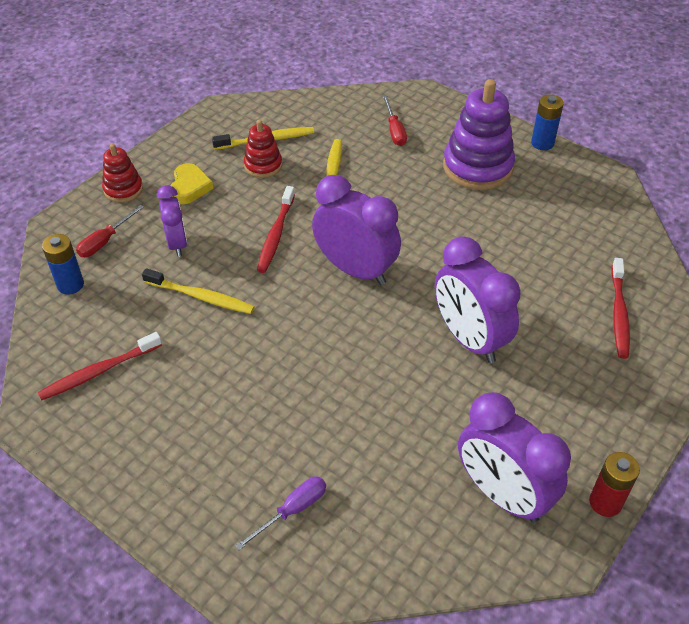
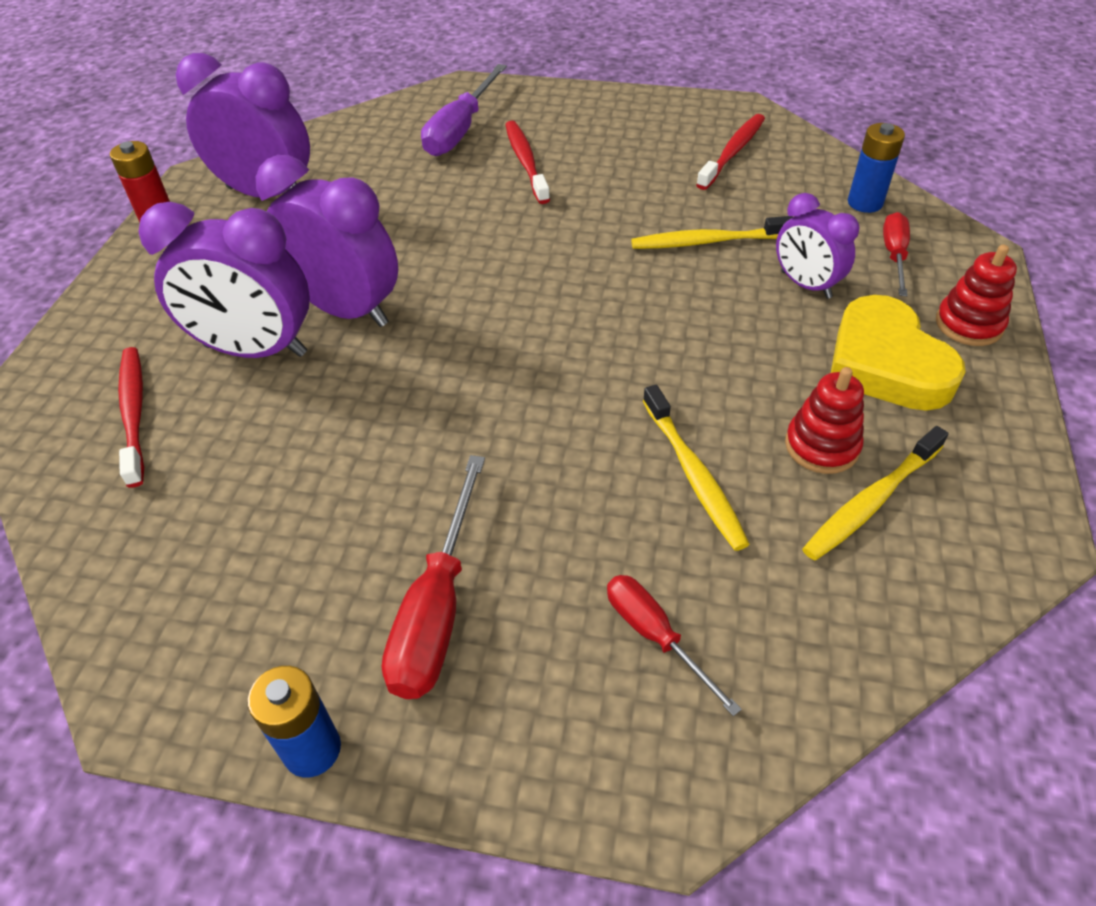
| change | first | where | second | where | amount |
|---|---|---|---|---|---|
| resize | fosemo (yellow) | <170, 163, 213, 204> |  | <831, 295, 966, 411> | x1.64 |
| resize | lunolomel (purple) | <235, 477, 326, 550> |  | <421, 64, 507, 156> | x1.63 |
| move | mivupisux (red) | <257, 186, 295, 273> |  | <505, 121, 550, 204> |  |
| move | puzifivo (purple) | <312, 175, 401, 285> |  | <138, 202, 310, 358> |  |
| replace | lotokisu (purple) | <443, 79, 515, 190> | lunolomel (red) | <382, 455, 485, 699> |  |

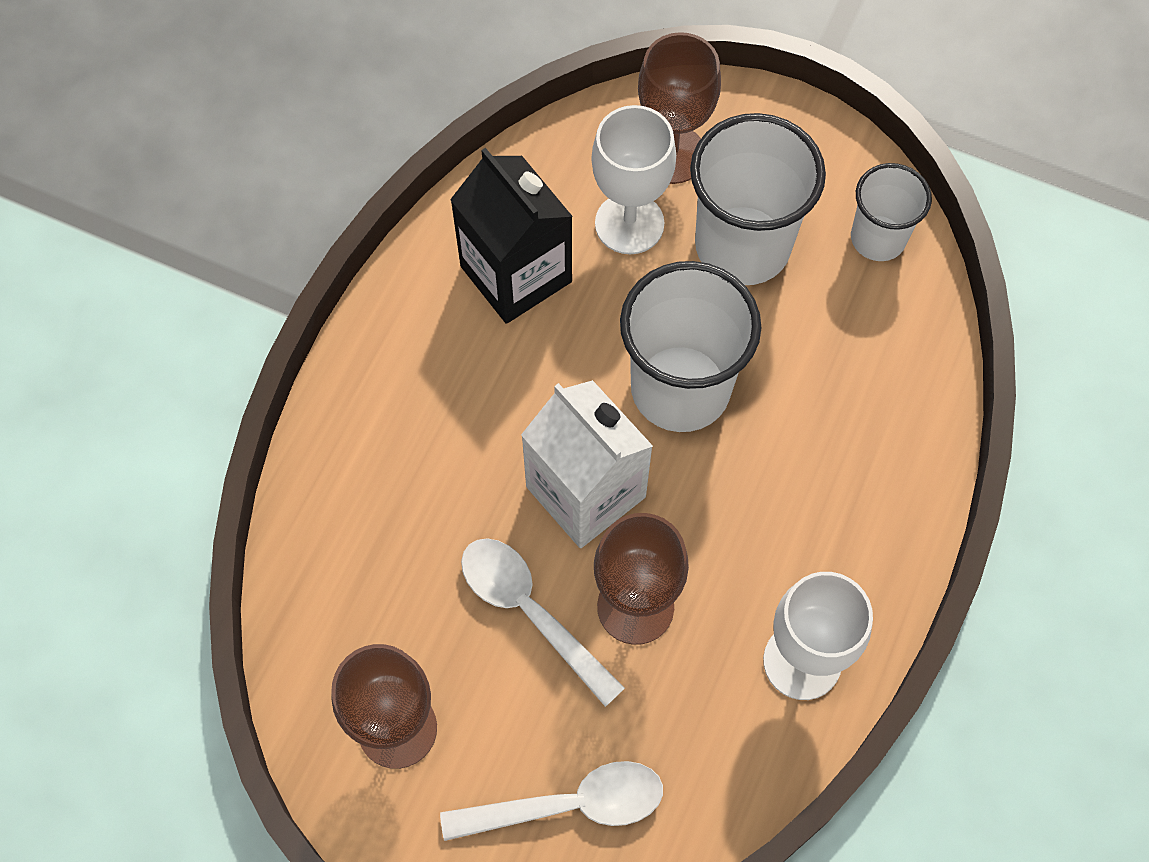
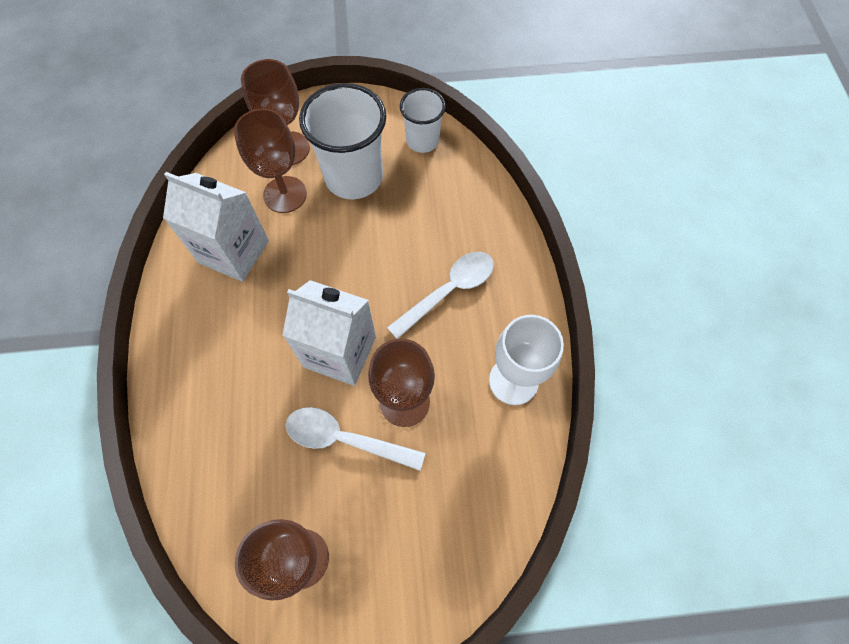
| change | first | where | second | where | amount |
|---|---|---|---|---|---|
| move | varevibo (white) | <440, 761, 663, 841> |  | <387, 252, 494, 339> |  |
| recolor | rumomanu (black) | <450, 148, 573, 324> | rumomanu (white) | <163, 172, 269, 282> |  |
| recolor | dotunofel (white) | <591, 105, 676, 254> | dotunofel (brown) | <234, 108, 307, 213> |  |
| delete | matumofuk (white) | <620, 261, 761, 432> |  |  |  |

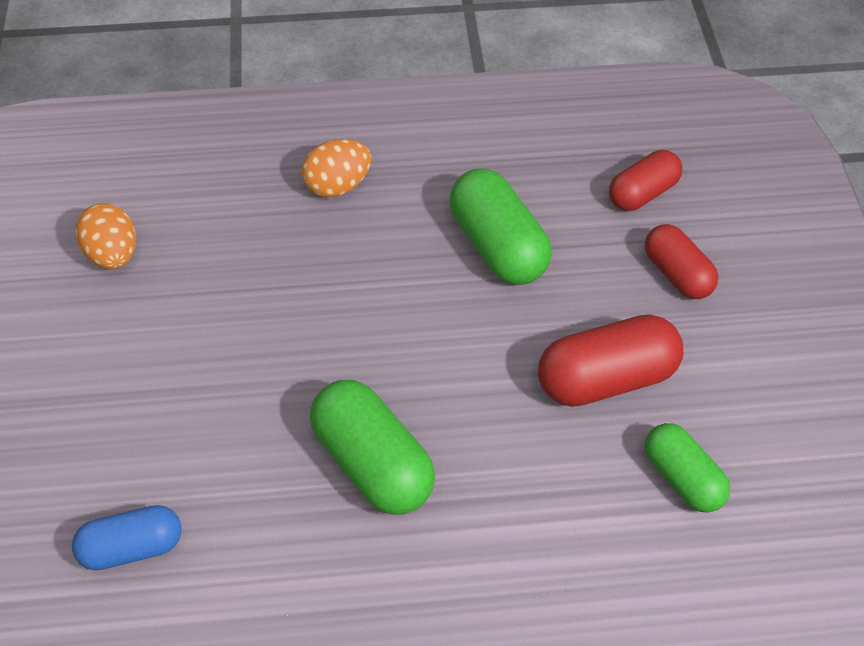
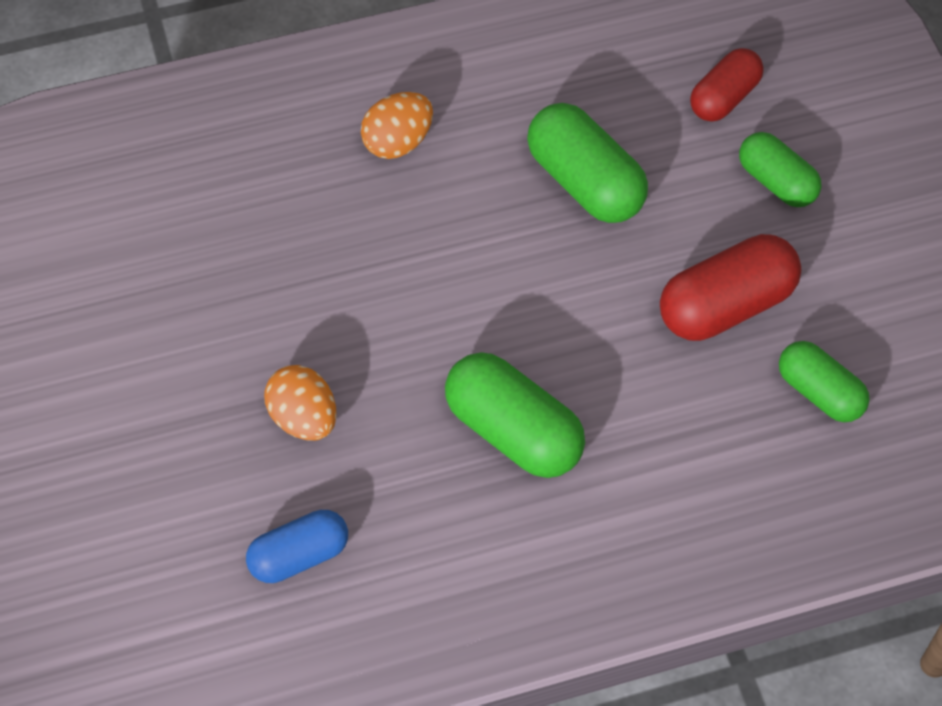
| change | first | where | second | where | amount |
|---|---|---|---|---|---|
| move | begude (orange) | <76, 203, 136, 269> |  | <264, 365, 337, 441> |  |
| recolor | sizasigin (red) | <645, 224, 719, 299> | sizasigin (green) | <739, 132, 821, 207> |  |

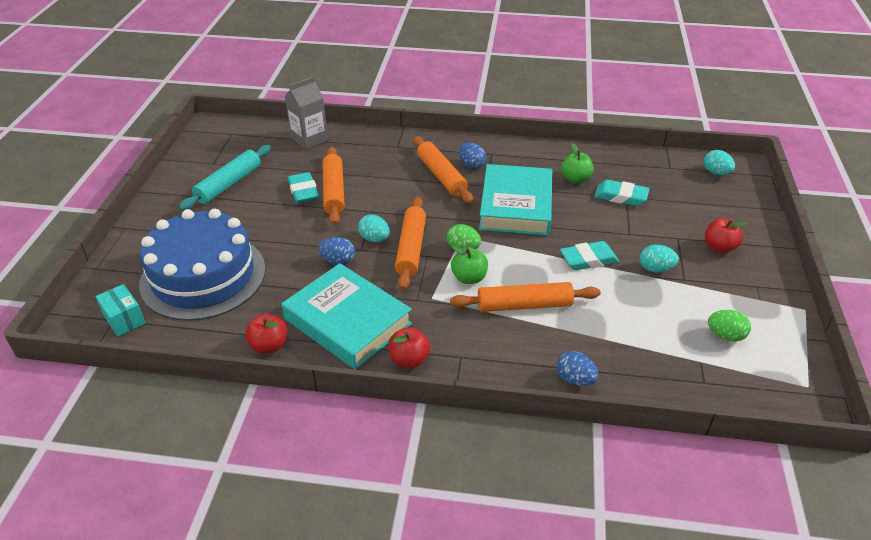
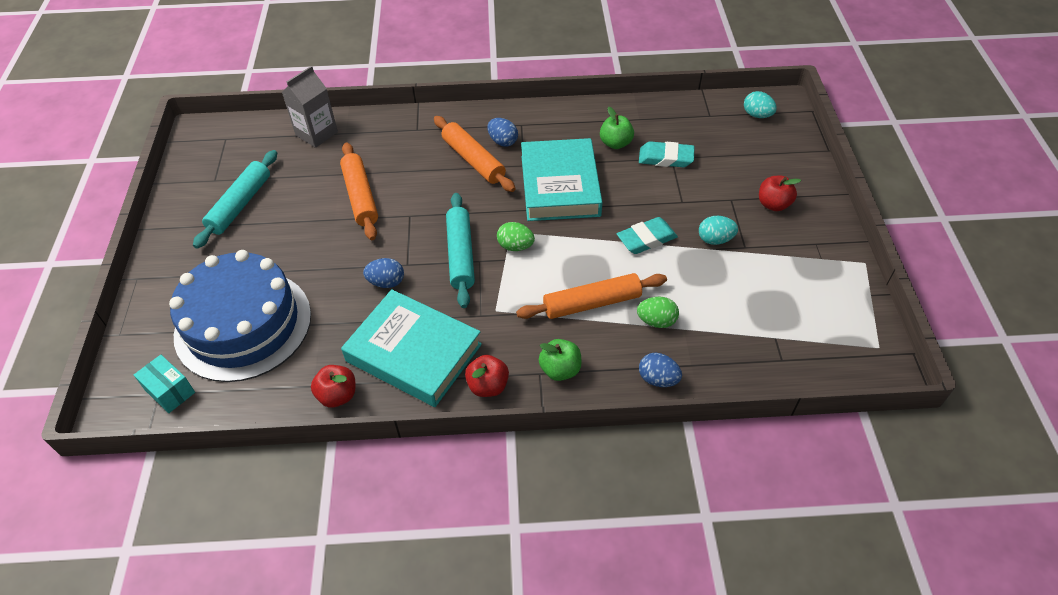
| change | first | where | second | where | amount |
|---|---|---|---|---|---|
| delete | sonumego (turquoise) | <288, 172, 319, 203> |  |  |  |
| delete | begude (turquoise) | <358, 214, 390, 242> |  |  |  |
| recolor | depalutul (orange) | <395, 197, 426, 290> | depalutul (turquoise) | <446, 193, 475, 308> |  |
| move | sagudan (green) | <451, 246, 488, 284> |  | <539, 339, 582, 381> |  |
| move | begude (green) | <708, 310, 751, 342> |  | <637, 297, 679, 328> |  |

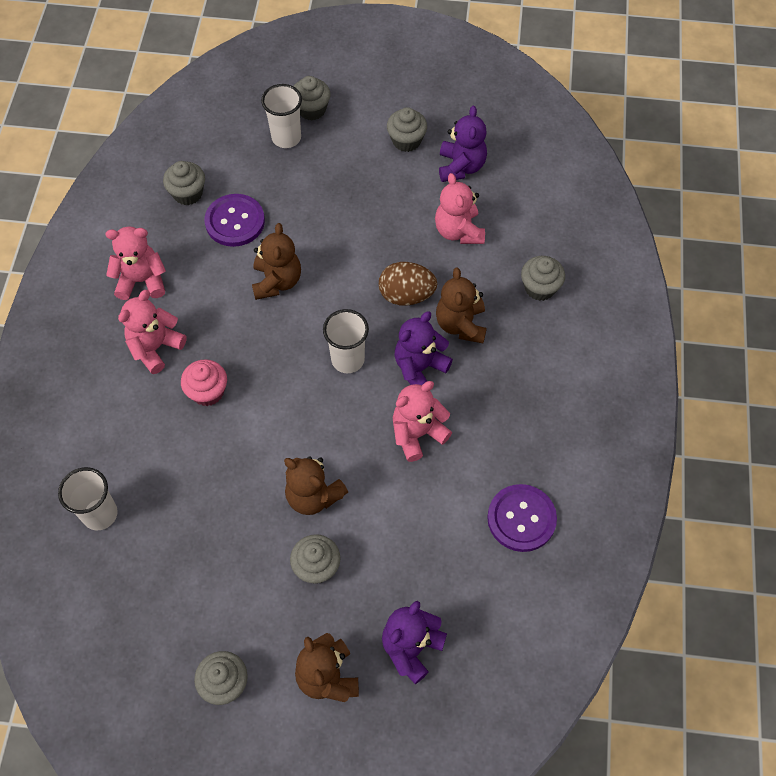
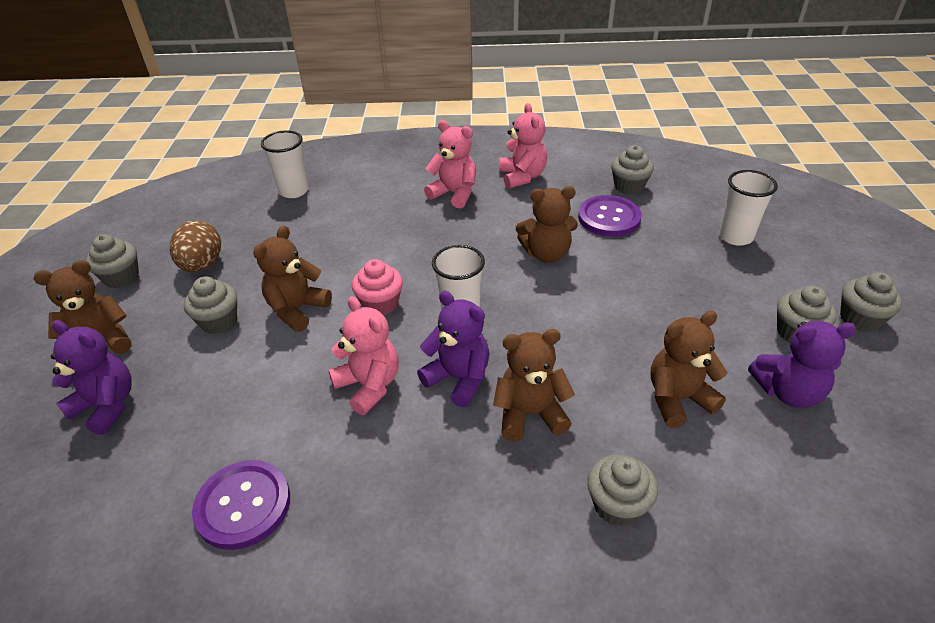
| change | first | where | second | where | amount |
|---|---|---|---|---|---|
| move | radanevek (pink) | <181, 359, 227, 406> |  | <352, 259, 403, 315> |  |
| move | radanevek (grey) | <293, 76, 331, 120> |  | <840, 272, 902, 332> |  |
| move | begude (brown) | <379, 262, 437, 306> |  | <170, 220, 221, 272> |  |
| recolor | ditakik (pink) | <435, 173, 485, 244> | ditakik (brown) | <651, 311, 728, 428> |  |

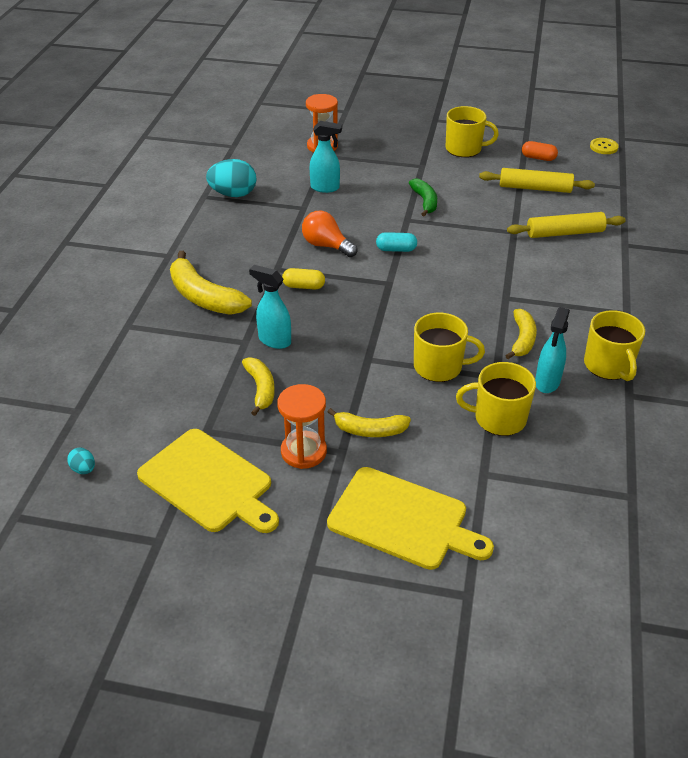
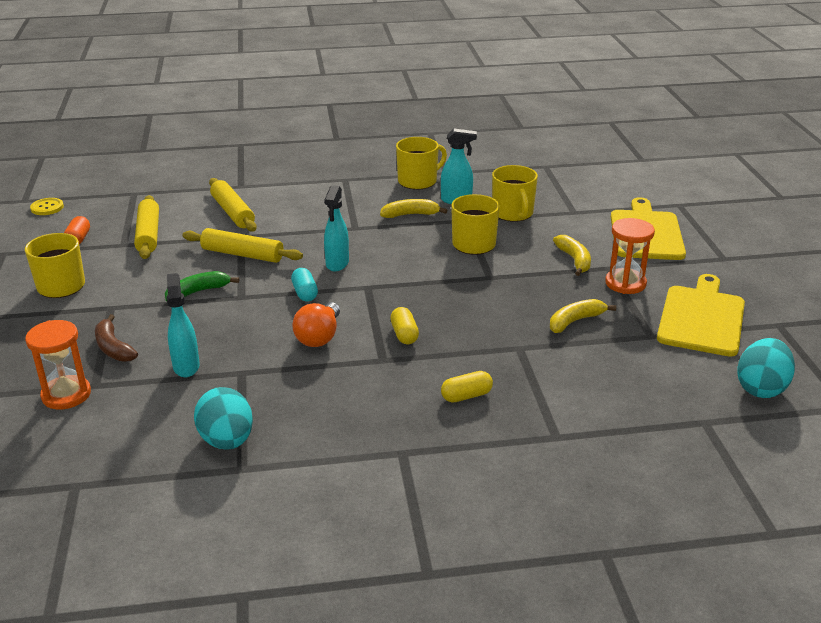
| change | first | where | second | where | amount |
|---|---|---|---|---|---|
| resize | begude (turquoise) | <67, 448, 95, 474> |  | <737, 338, 795, 398> | x2.12 |
| replace | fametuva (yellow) | <170, 251, 252, 314> | sizasigin (yellow) | <441, 371, 493, 403> |  |
| move | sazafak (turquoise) | <249, 265, 291, 349> |  | <324, 185, 349, 271> |  |
| insert |  |  | fametuva (brown) | <95, 314, 138, 362> |  |
| insert |  |  | depalutul (yellow) | <182, 228, 303, 263> |  |

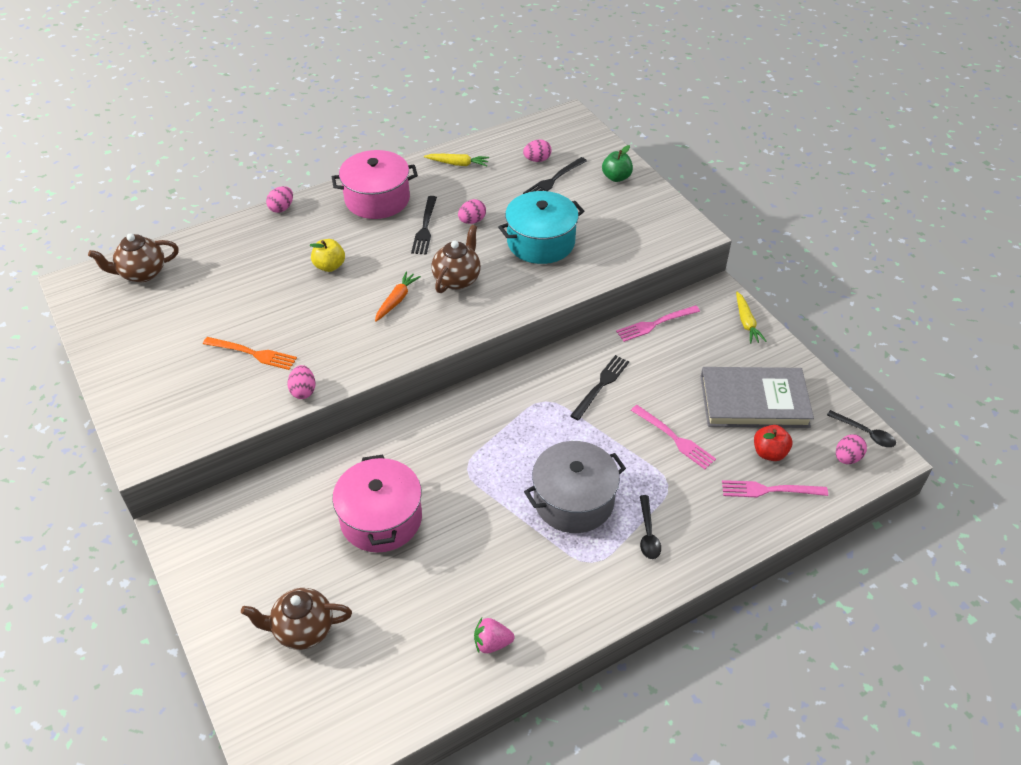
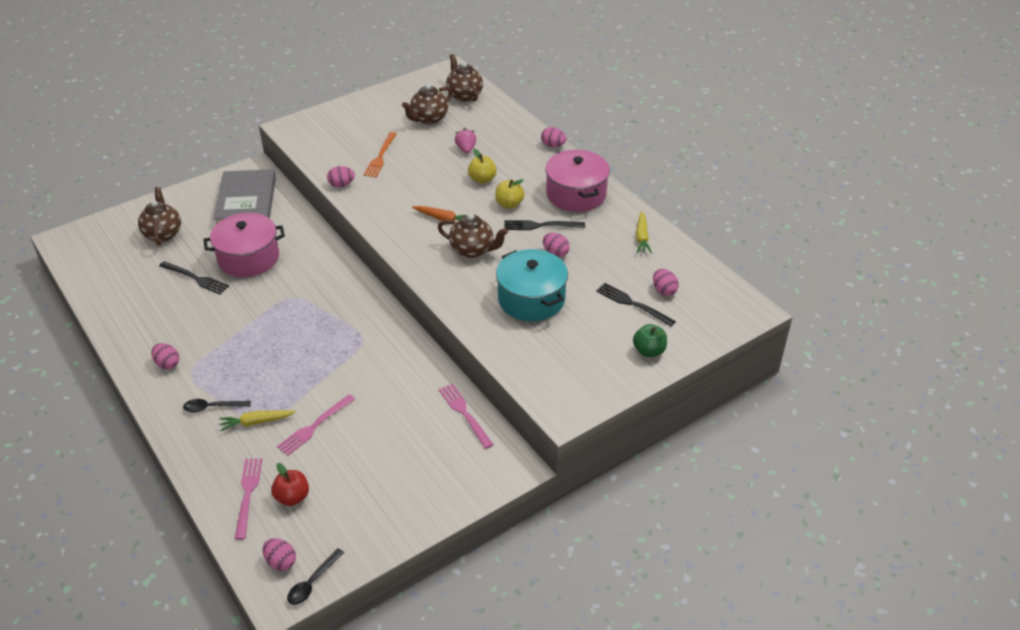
| change | first | where | second | where | amount |
|---|---|---|---|---|---|
| move | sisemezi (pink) | <474, 618, 514, 653> |  | <455, 128, 476, 153> |  |
| delete | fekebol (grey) | <524, 441, 626, 533> |  |  |  |
| move | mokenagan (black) | <570, 355, 629, 420> |  | <159, 261, 229, 294> |  |
| move | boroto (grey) | <700, 367, 814, 428> |  | <213, 169, 276, 224> |  |
| move | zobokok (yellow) | <736, 292, 766, 344> |  | <219, 410, 296, 431> |  |
| insert |  |  | begude (pink) | <151, 343, 179, 369> |  |
| insert |  |  | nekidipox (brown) | <402, 84, 452, 125> |  |
| insert |  |  | sagudan (yellow) | <495, 179, 524, 209> |  |

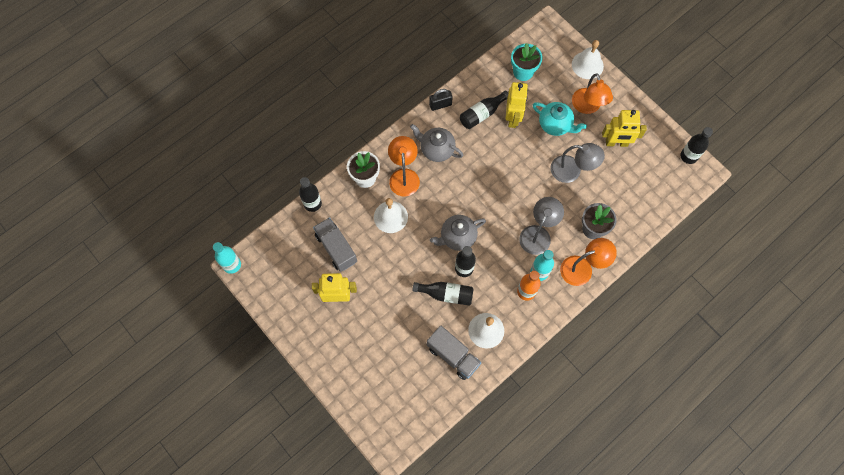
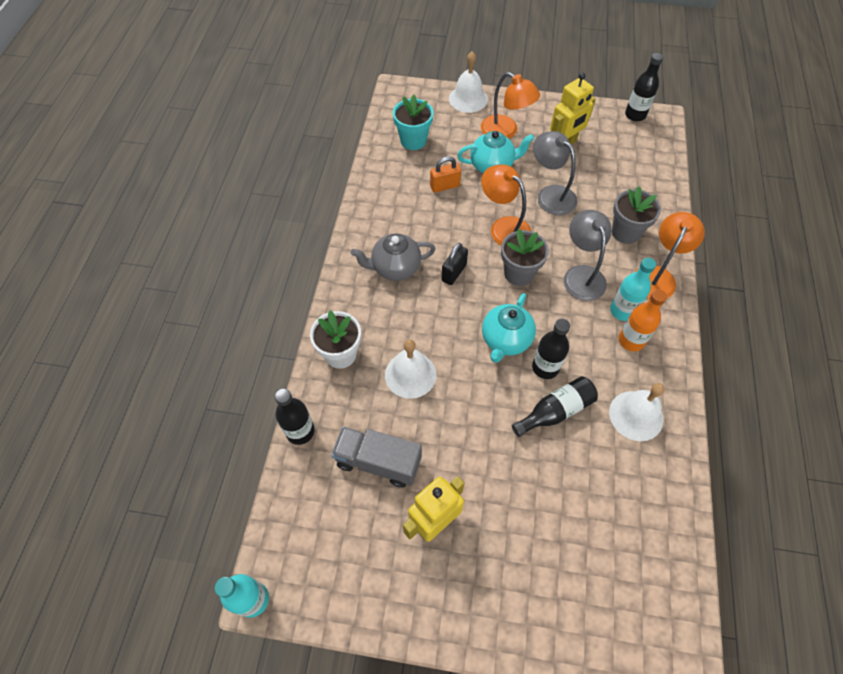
| change | first | where | second | where | amount |
|---|---|---|---|---|---|
| move | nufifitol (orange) | <388, 136, 420, 197> |  | <481, 164, 531, 246> |  |
| delete | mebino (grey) | <427, 325, 481, 380> |  |  |  |
| move | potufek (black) | <429, 89, 453, 111> |  | <442, 243, 468, 285> |  |
| recolor | nekidipox (grey) | <430, 215, 486, 251> | nekidipox (turquoise) | <482, 293, 536, 363> |  |
| delete | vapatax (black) | <460, 90, 508, 129> |  |  |  |
| replace | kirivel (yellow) | <505, 82, 528, 128> | potufek (orange) | <430, 156, 461, 193> |  |
| rotate | nufifitol (grey) | <550, 143, 605, 183> |  | <533, 131, 577, 215> | 105 degrees counterclockwise |
| insert |  |  | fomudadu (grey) | <501, 229, 549, 286> |  |

